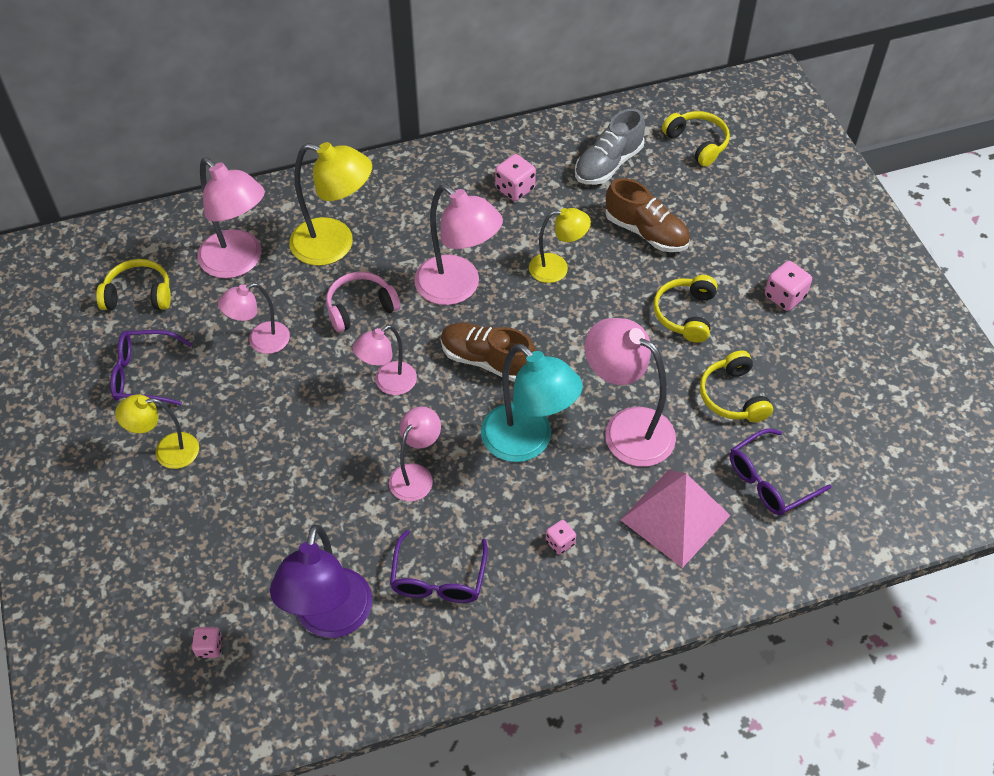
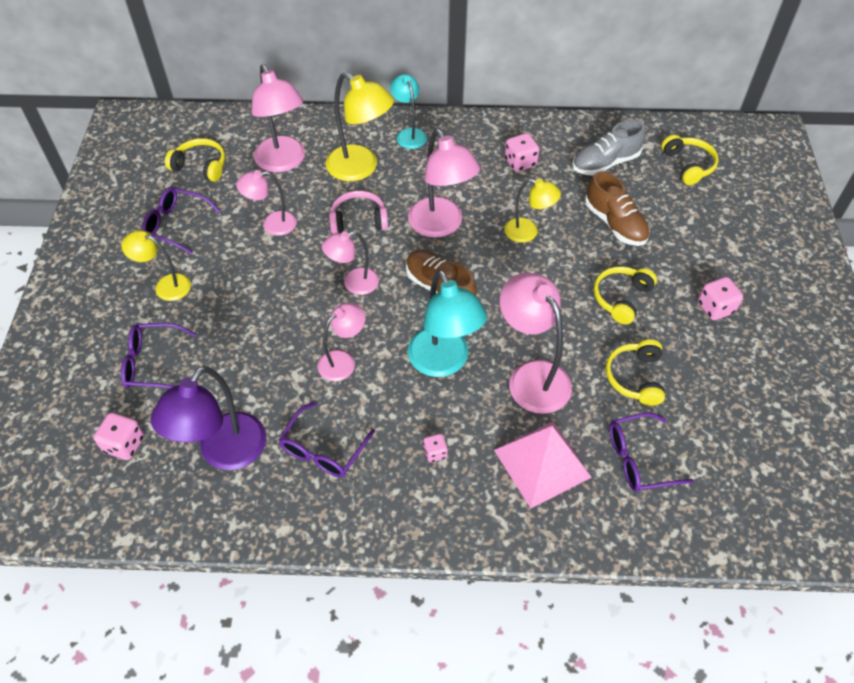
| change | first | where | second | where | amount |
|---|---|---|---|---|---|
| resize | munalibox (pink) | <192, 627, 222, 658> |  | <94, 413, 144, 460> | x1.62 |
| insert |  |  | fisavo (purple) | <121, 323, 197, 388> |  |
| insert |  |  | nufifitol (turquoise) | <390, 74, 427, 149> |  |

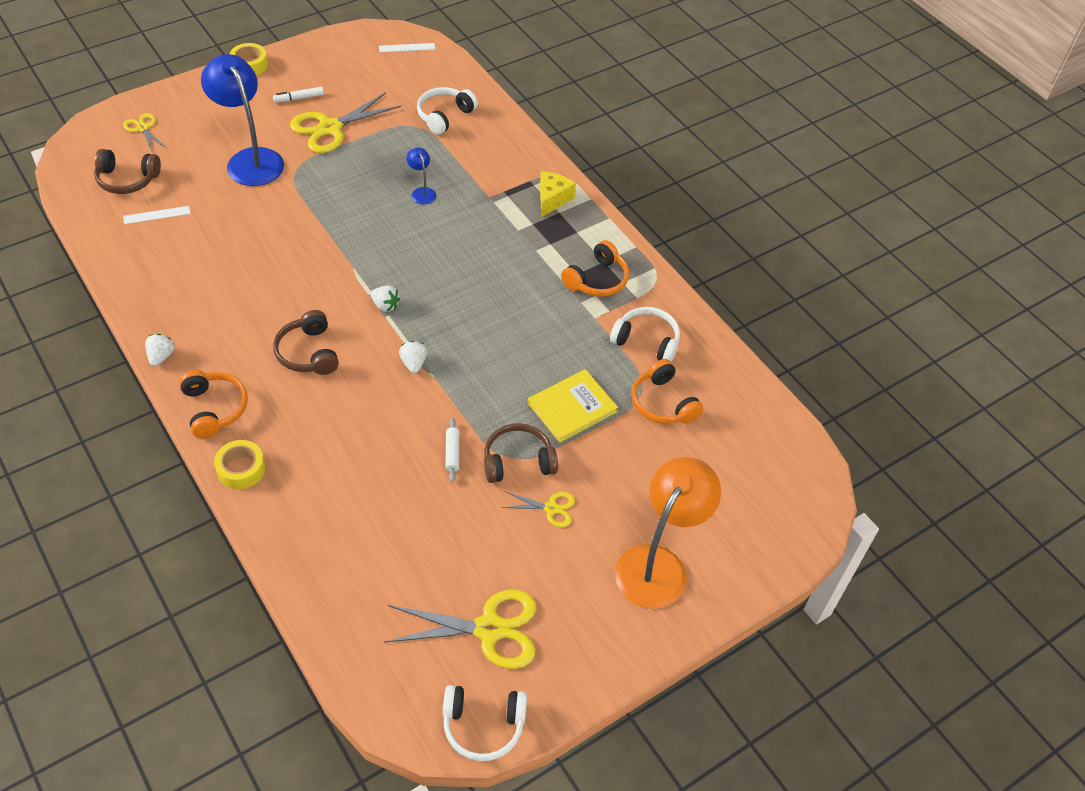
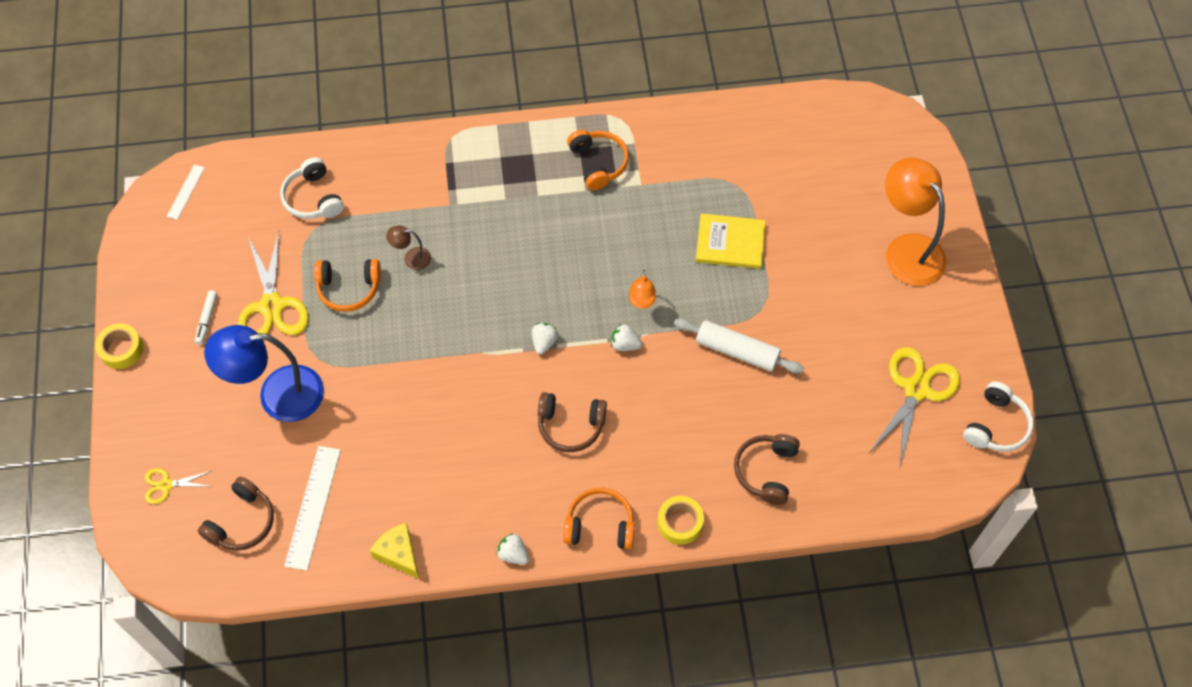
| change | first | where | second | where | amount |
|---|---|---|---|---|---|
| resize | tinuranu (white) | <123, 206, 191, 224> |  | <284, 446, 341, 571> | x1.79 |
| rotate | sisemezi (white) | <370, 285, 400, 312> |  | <532, 323, 558, 354> | 45 degrees counterclockwise |
| recolor | nufifitol (blue) | <406, 147, 436, 205> | nufifitol (brown) | <386, 225, 431, 270> |  |
| resize | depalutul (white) | <446, 418, 459, 482> |  | <674, 318, 804, 374> | x1.95 |
| move | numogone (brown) | <484, 423, 558, 483> |  | <734, 434, 800, 505> |  |
| delete | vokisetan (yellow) | <501, 492, 575, 527> |  |  |  |
| rotate | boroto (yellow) | <528, 369, 618, 443> |  | <696, 213, 766, 269> | 75 degrees counterclockwise |
| move | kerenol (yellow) | <540, 171, 576, 217> |  | <370, 523, 419, 579> |  |
| delete | numogone (white) | <610, 307, 680, 362> |  |  |  |
| move | numogone (orange) | <631, 359, 704, 424> |  | <314, 259, 381, 312> |  |
| insert |  |  | nufifitol (orange) | <629, 270, 656, 309> |  |

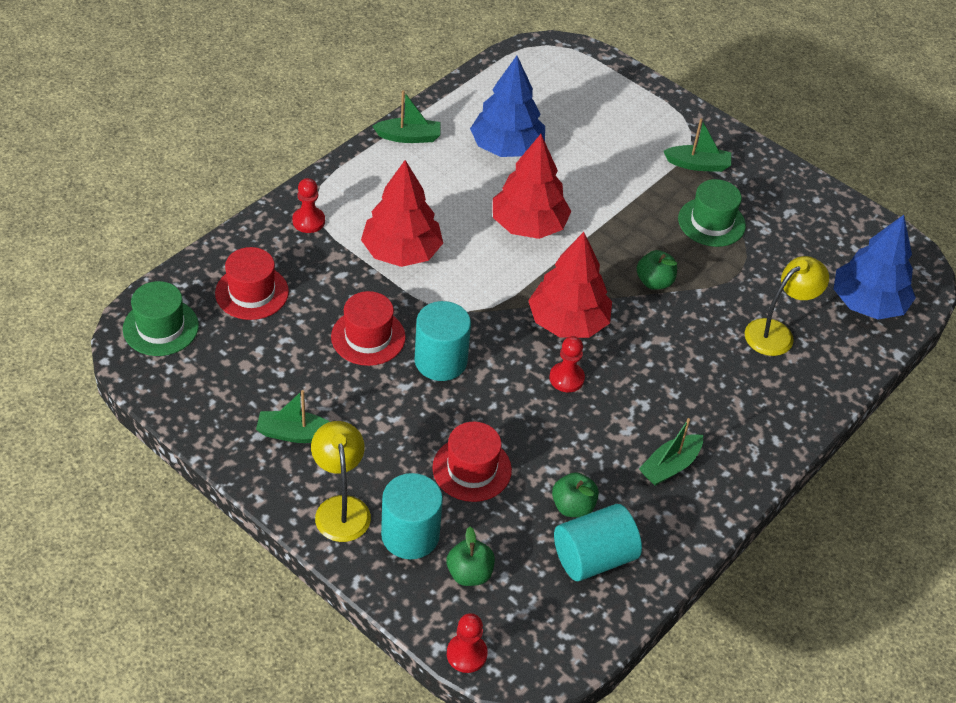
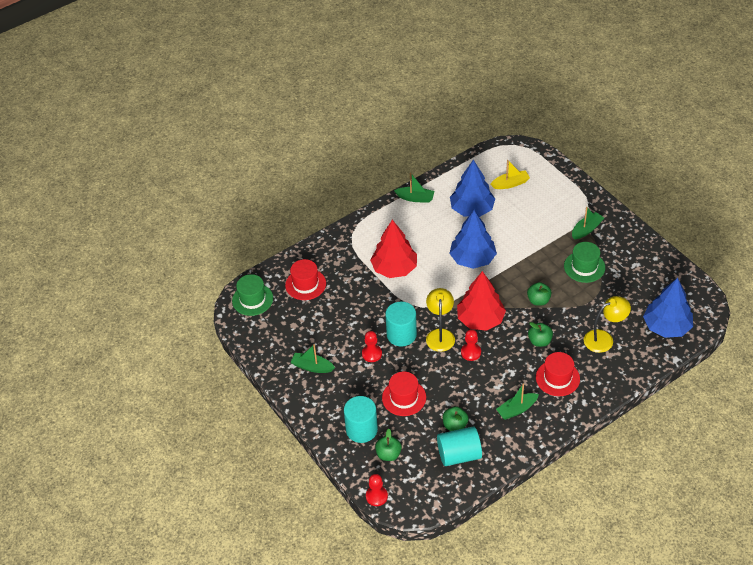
| change | first | where | second | where | amount |
|---|---|---|---|---|---|
| move | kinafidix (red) | <292, 178, 325, 233> |  | <362, 331, 382, 362> |  |
| move | nufifitol (yellow) | <311, 421, 371, 542> |  | <426, 288, 455, 352> |  |
| move | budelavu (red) | <331, 291, 406, 366> |  | <536, 352, 580, 396> |  |
| recolor | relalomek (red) | <493, 134, 571, 239> | relalomek (blue) | <449, 210, 497, 269> |  |
| rotate | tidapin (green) | <664, 118, 731, 172> |  | <572, 207, 604, 239> | 60 degrees counterclockwise |
| insert |  |  | tidapin (yellow) | <491, 160, 530, 189> |  |
| insert |  |  | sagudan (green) | <528, 322, 553, 347> |  |

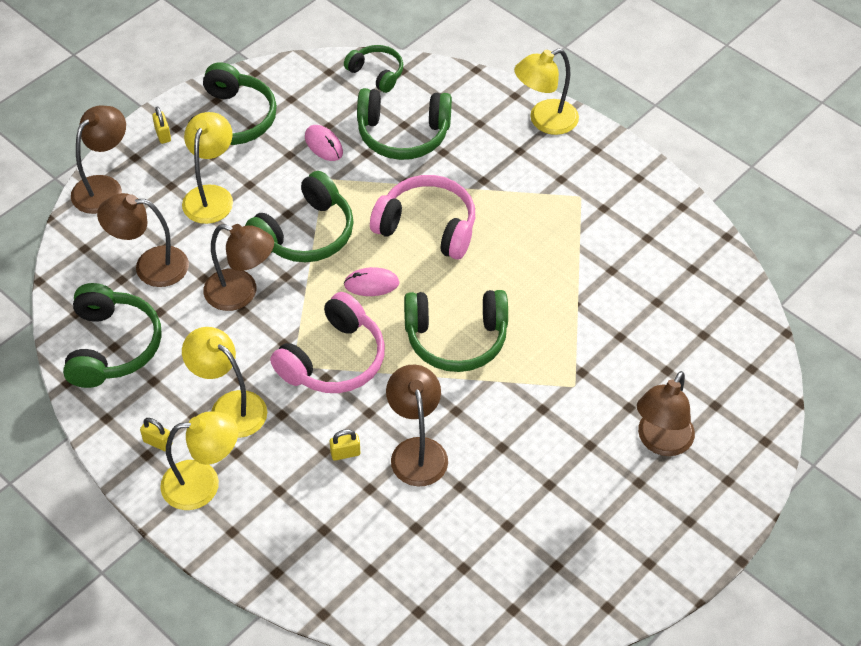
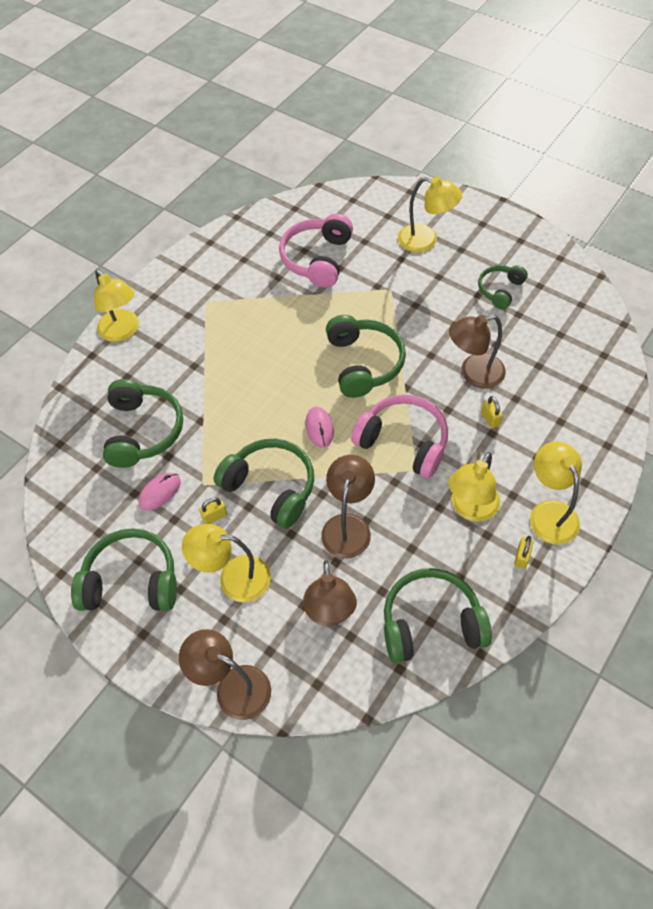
| change | first | where | second | where | amount |
|---|---|---|---|---|---|
| move | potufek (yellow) | <152, 106, 171, 144> |  | <199, 497, 227, 524> |  |
| move | numogone (green) | <344, 45, 403, 93> |  | <478, 265, 528, 309> |  |
| move | numogone (pink) | <370, 175, 475, 260> |  | <279, 214, 353, 288> |  |
| recolor | nufifitol (brown) | <637, 371, 695, 456> | nufifitol (yellow) | <398, 177, 462, 252> |  |

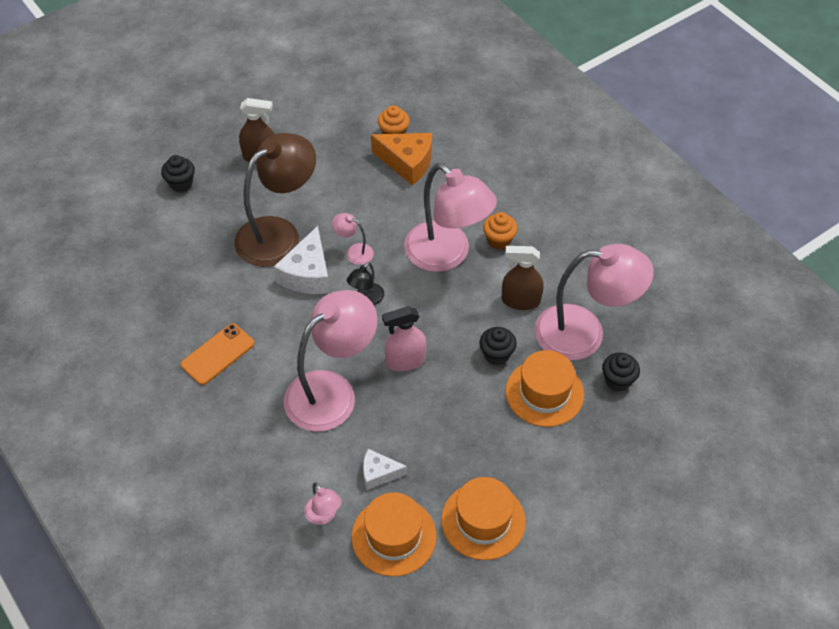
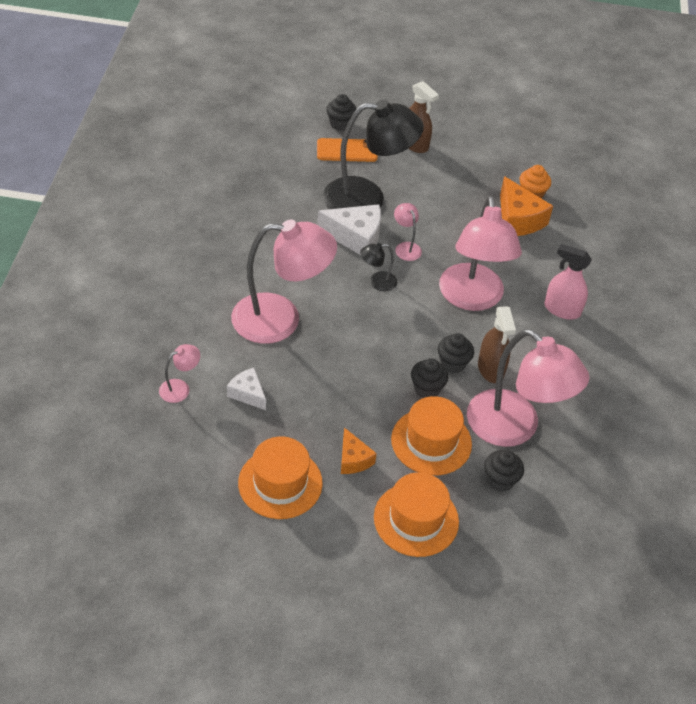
| change | first | where | second | where | amount |
|---|---|---|---|---|---|
| move | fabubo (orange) | <181, 323, 254, 385> |  | <317, 138, 378, 162> |  |
| recolor | nufifitol (brown) | <235, 133, 316, 267> | nufifitol (black) | <323, 100, 424, 209> |  |
| rotate | kerenol (white) | <274, 226, 330, 294> |  | <317, 204, 381, 255> | 135 degrees counterclockwise |
| rotate | nufifitol (pink) | <304, 483, 341, 525> |  | <159, 344, 200, 403> | 135 degrees counterclockwise |
| move | budelavu (orange) | <352, 492, 437, 577> |  | <374, 472, 459, 557> |  |
| move | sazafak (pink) | <382, 306, 427, 371> |  | <544, 244, 592, 320> |  |
| delete | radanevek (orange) | <483, 212, 518, 249> |  |  |  |
| rotate | sazafak (brown) | <502, 246, 544, 310> |  | <478, 306, 516, 383> | 150 degrees counterclockwise |
| insert |  |  | kerenol (orange) | <341, 427, 377, 474> |  |
| insert |  |  | radanevek (black) | <438, 333, 474, 374> |  |

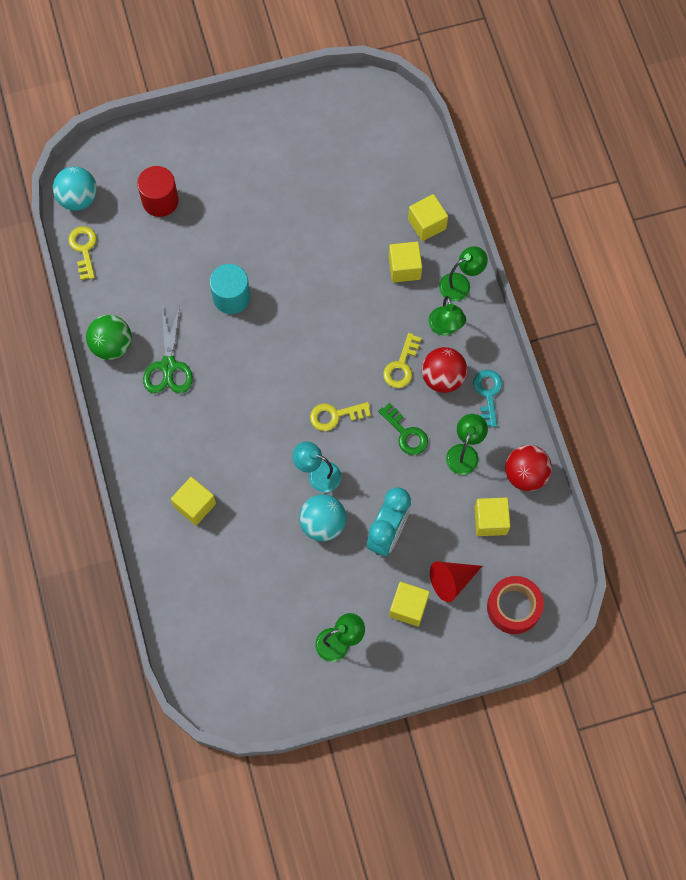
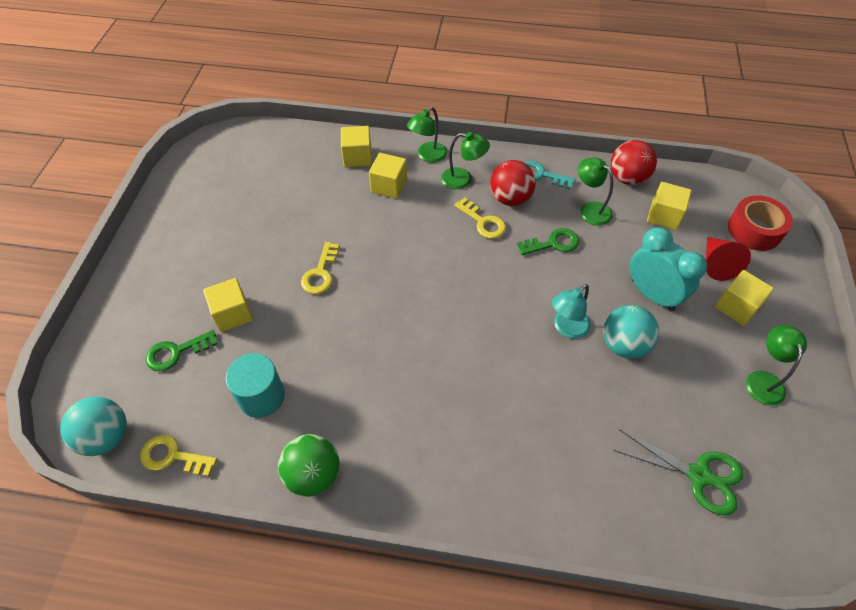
| change | first | where | second | where | amount |
|---|---|---|---|---|---|
| replace | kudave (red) | <137, 166, 179, 217> | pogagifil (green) | <146, 330, 218, 371> |  |
| move | vokisetan (green) | <143, 305, 193, 393> |  | <613, 430, 744, 515> |  |
| move | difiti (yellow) | <171, 477, 216, 525> |  | <203, 278, 253, 332> |  |
| move | kudave (turquoise) | <210, 264, 250, 314> |  | <226, 353, 285, 418> |  |
| move | pogagifil (yellow) | <310, 402, 371, 431> |  | <301, 242, 340, 294> |  |
| rotate | nufifitol (green) | <439, 246, 488, 301> |  | <407, 107, 447, 163> | 135 degrees counterclockwise |

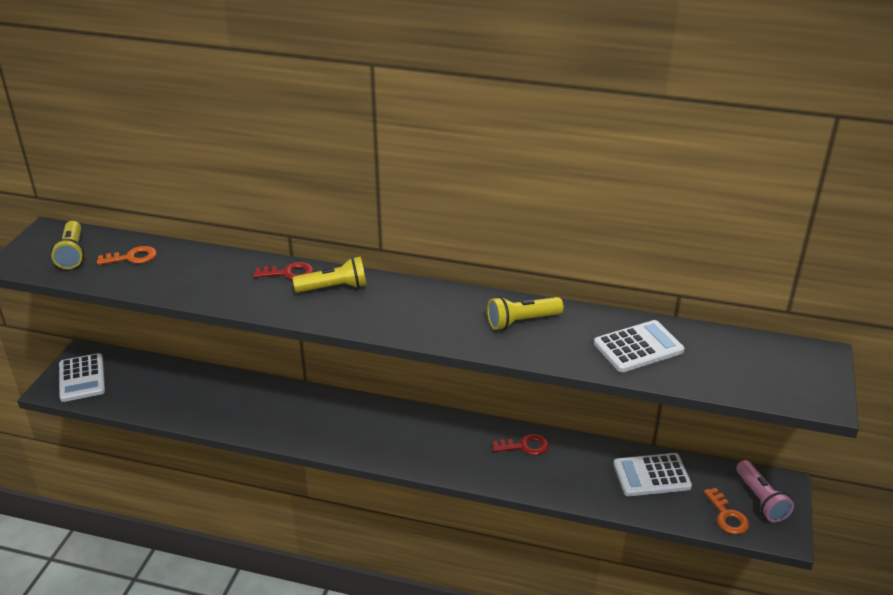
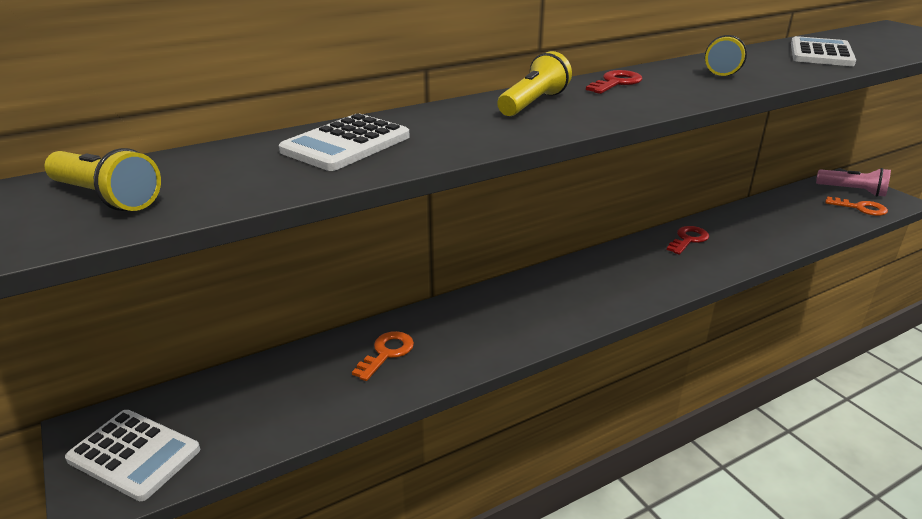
| change | first | where | second | where | amount |
|---|---|---|---|---|---|
| move | pogagifil (orange) | <97, 246, 156, 265> |  | <352, 331, 414, 381> |  |
| move | pogagifil (red) | <254, 262, 313, 280> |  | <586, 70, 642, 94> |  |
| move | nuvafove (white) | <613, 453, 692, 496> |  | <279, 113, 410, 171> |  |

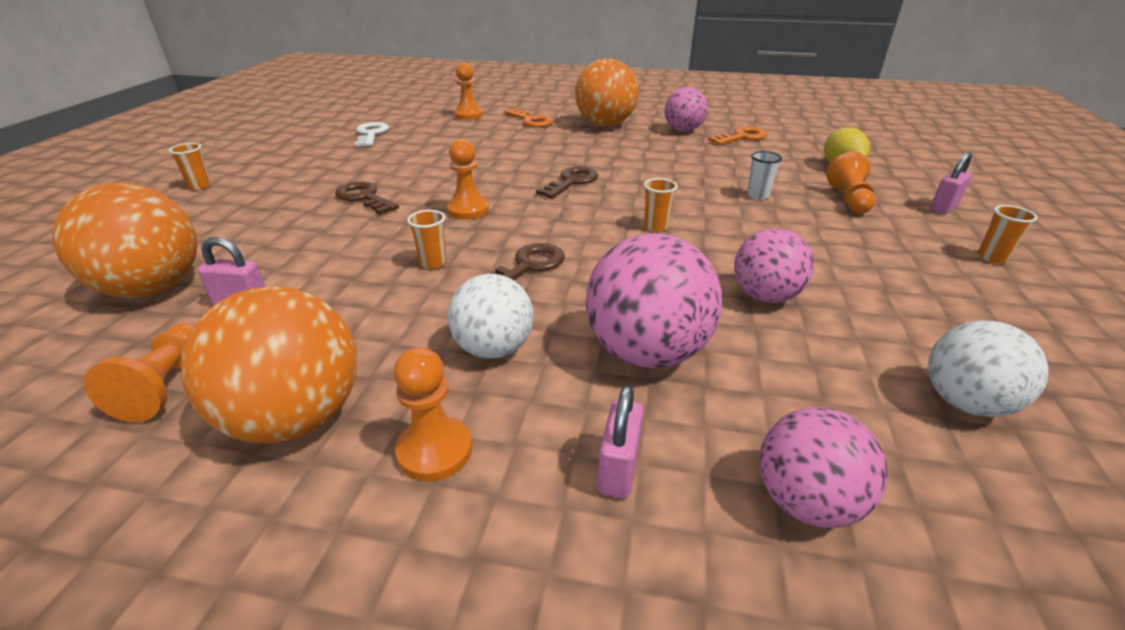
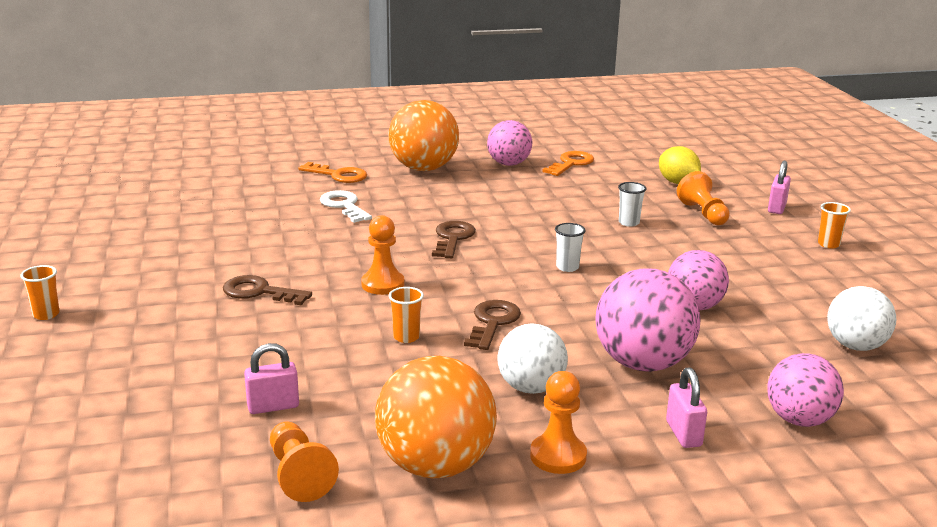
| change | first | where | second | where | amount |
|---|---|---|---|---|---|
| delete | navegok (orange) | <52, 183, 197, 298> |  |  |  |
| move | pogagifil (white) | <355, 122, 389, 146> |  | <320, 190, 372, 223> |  |
| delete | kinafidix (orange) | <454, 63, 483, 120> |  |  |  |
| recolor | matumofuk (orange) | <644, 178, 677, 232> | matumofuk (white) | <555, 223, 586, 272> |  |

